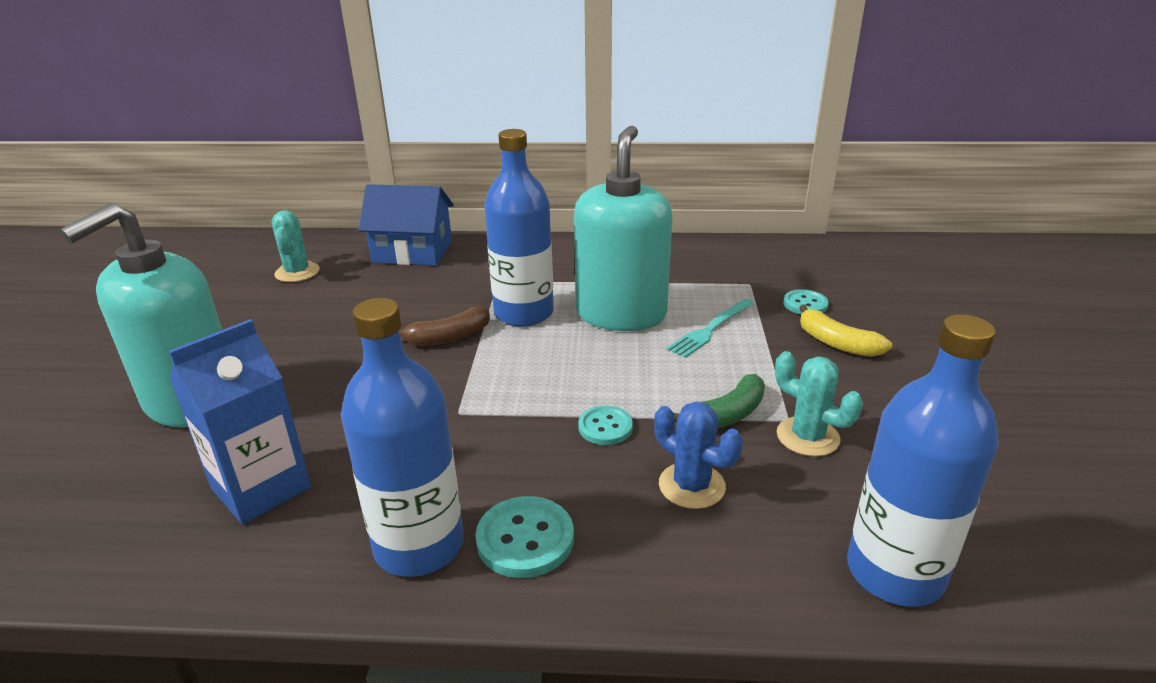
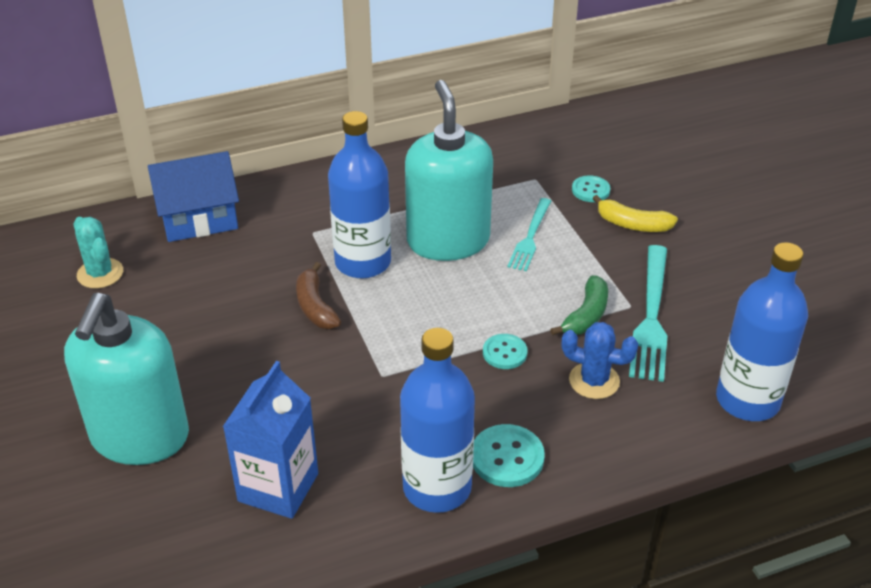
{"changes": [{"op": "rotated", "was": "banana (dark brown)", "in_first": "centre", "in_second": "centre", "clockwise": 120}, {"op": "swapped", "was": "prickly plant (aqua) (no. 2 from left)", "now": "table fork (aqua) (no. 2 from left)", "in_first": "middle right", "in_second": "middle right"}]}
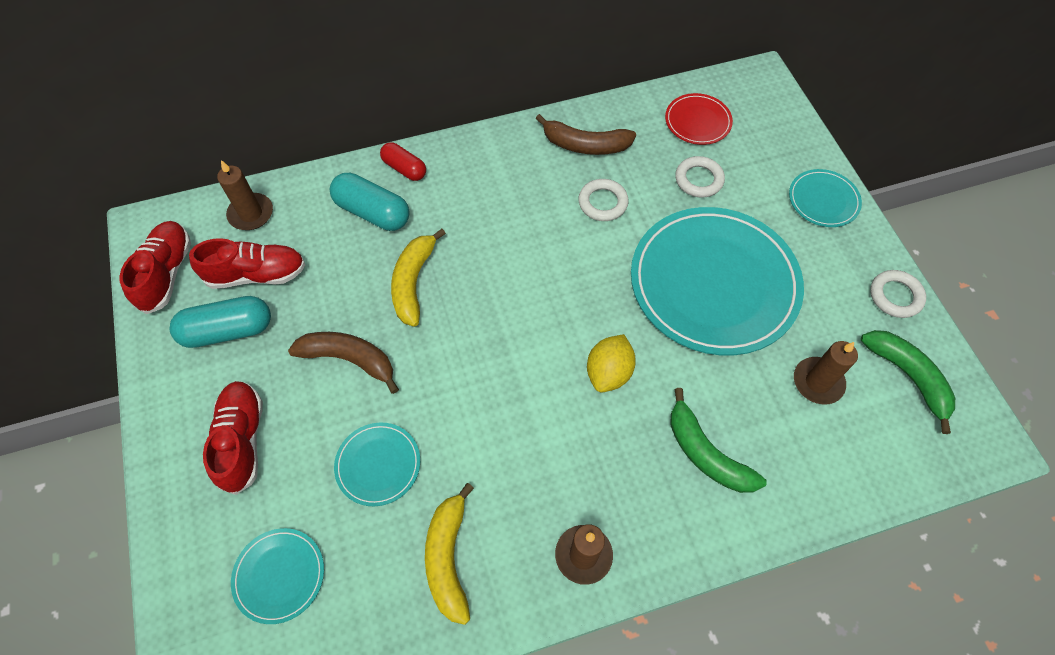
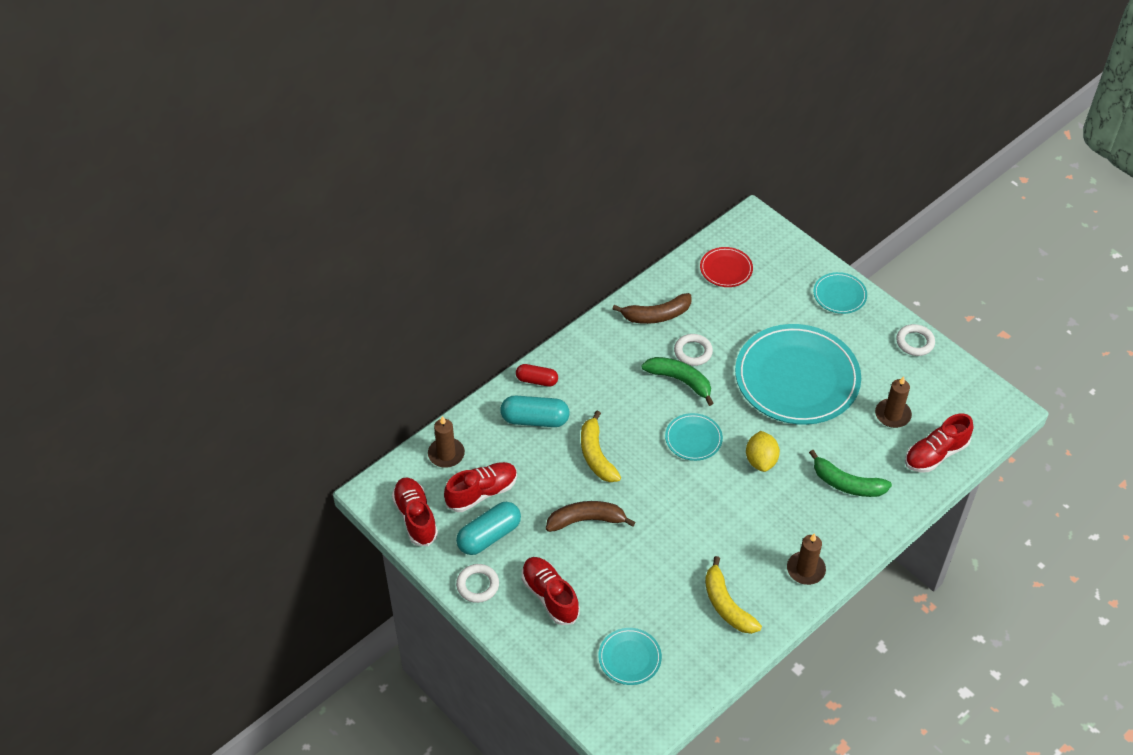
{"changes": [{"op": "shifted", "was": "plate (aqua) (no. 2 from left)", "in_first": "bottom centre", "in_second": "centre"}, {"op": "shifted", "was": "hoop (snow-white) (no. 2 from left in the first image)", "now": "hoop (snow-white) (no. 1 from left)", "in_first": "top centre", "in_second": "bottom centre"}, {"op": "shifted", "was": "banana (leaf-green) (no. 2 from left in the first image)", "now": "banana (leaf-green) (no. 1 from left)", "in_first": "middle right", "in_second": "centre"}, {"op": "new", "now": "sneaker (scarlet) (no. 4 from left)", "in_second": "middle right"}]}
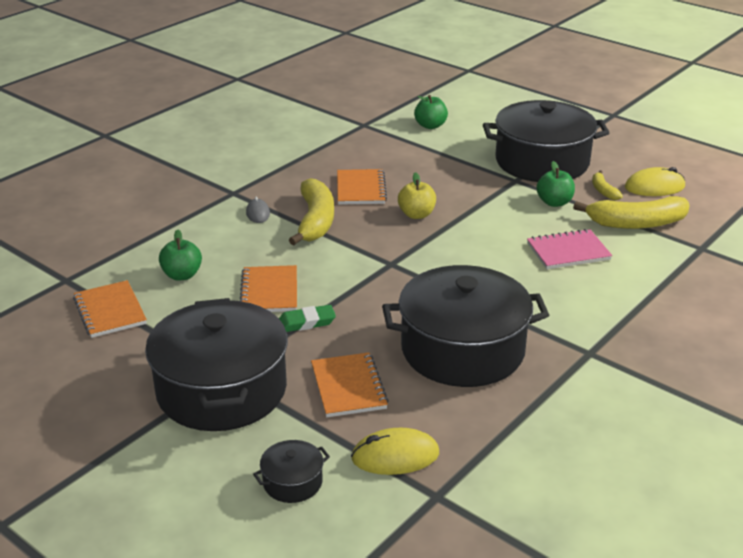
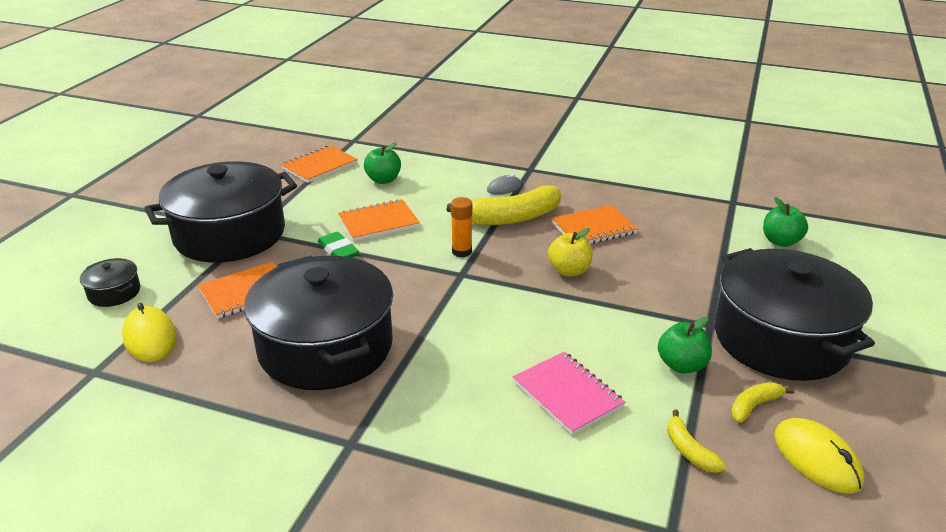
{"changes": [{"op": "scaled", "was": "banana (yellow) (no. 3 from left in the first image)", "in_first": "middle right", "in_second": "bottom right", "ratio": 0.49}, {"op": "new", "now": "stick of glue (orange-coloured)", "in_second": "centre"}]}
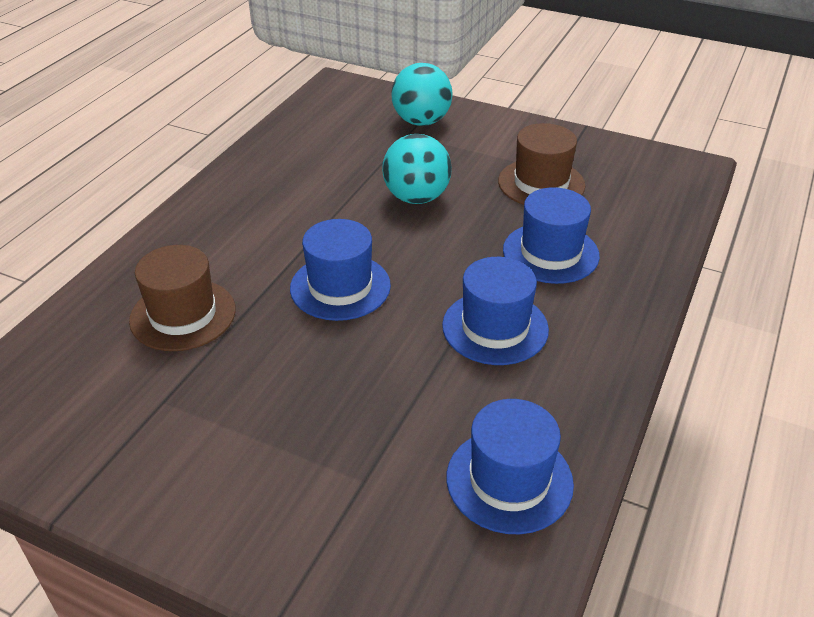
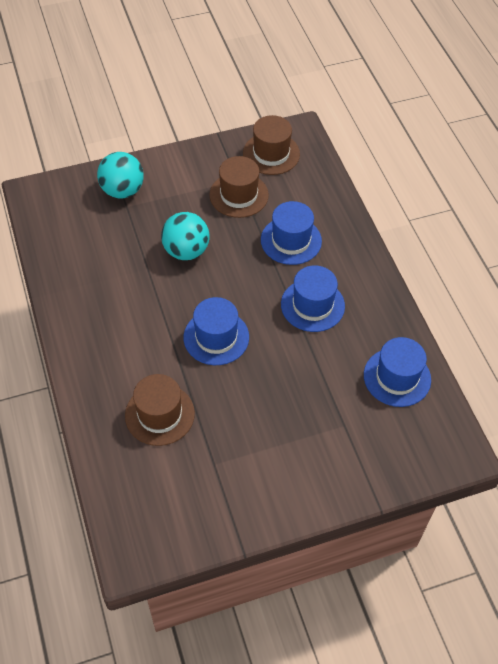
{"changes": [{"op": "new", "now": "tall hat (dark brown) (no. 3 from left)", "in_second": "top centre"}]}
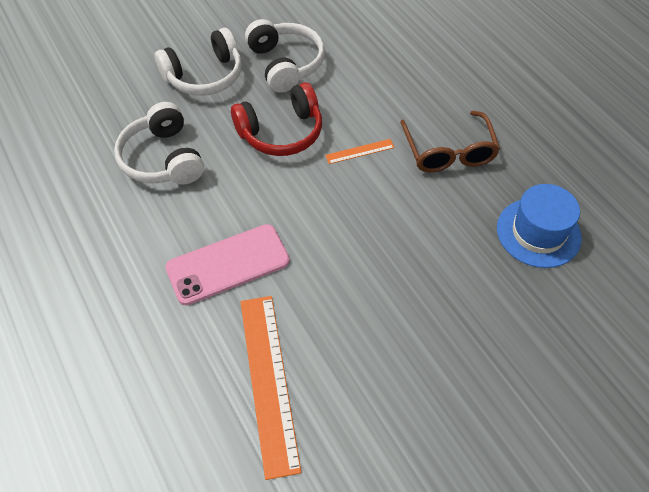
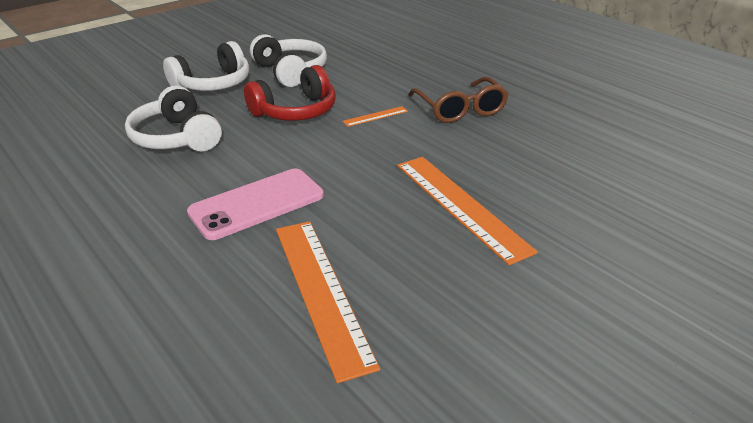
{"changes": [{"op": "gone", "was": "tall hat (cobalt)", "in_first": "middle right"}, {"op": "new", "now": "ruler (orange-coloured) (no. 3 from left)", "in_second": "centre"}]}
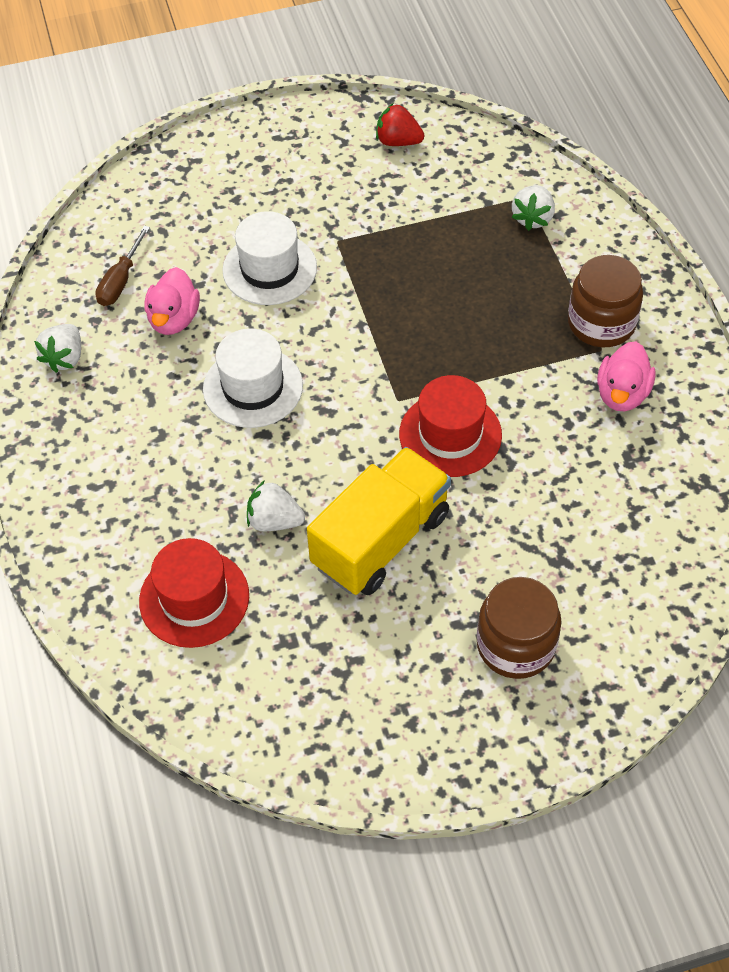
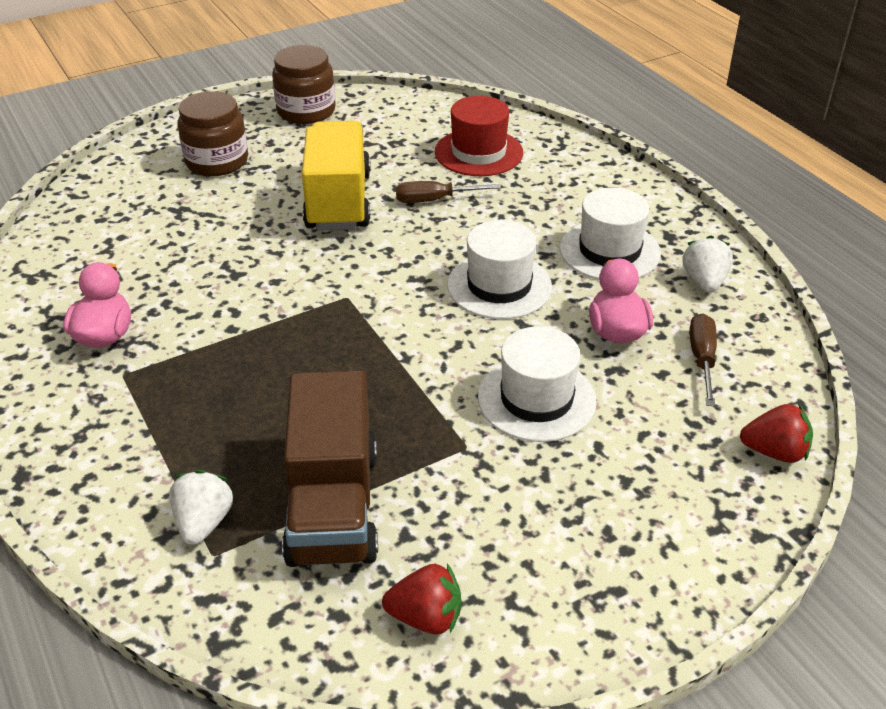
{"changes": [{"op": "swapped", "was": "toy strawberry (snow-white) (no. 2 from left)", "now": "screwdriver (dark brown) (no. 1 from left)", "in_first": "centre", "in_second": "top centre"}, {"op": "rotated", "was": "lorry (yellow)", "in_first": "centre", "in_second": "top centre", "clockwise": 150}, {"op": "gone", "was": "tall hat (scarlet) (no. 2 from left)", "in_first": "centre"}, {"op": "shifted", "was": "jar (dark brown) (no. 2 from left)", "in_first": "top right", "in_second": "top centre"}, {"op": "new", "now": "lorry (dark brown)", "in_second": "centre"}, {"op": "new", "now": "tall hat (snow-white) (no. 3 from left)", "in_second": "top right"}, {"op": "new", "now": "toy strawberry (scarlet) (no. 2 from left)", "in_second": "middle right"}]}
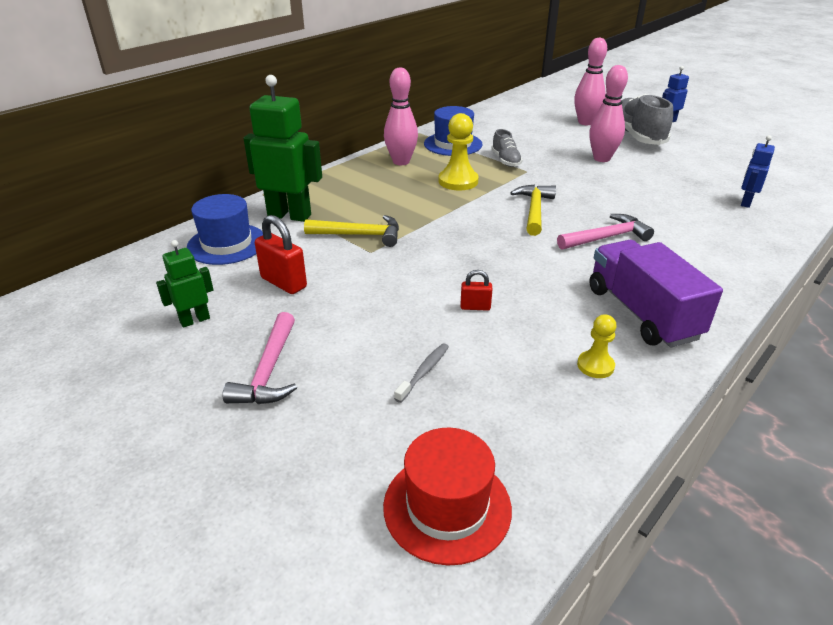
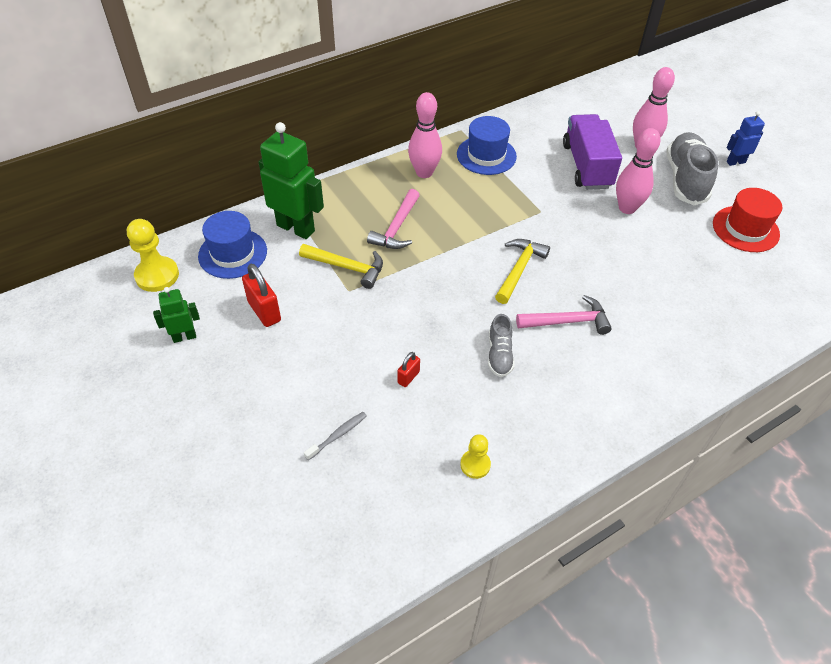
{"changes": [{"op": "shifted", "was": "claw hammer (rose-pink) (no. 1 from left)", "in_first": "middle left", "in_second": "top centre"}, {"op": "shifted", "was": "tall hat (scarlet)", "in_first": "bottom centre", "in_second": "top right"}, {"op": "shifted", "was": "chess pawn (yellow) (no. 1 from left)", "in_first": "top centre", "in_second": "middle left"}, {"op": "rotated", "was": "lock (scarlet) (no. 2 from left)", "in_first": "centre", "in_second": "centre", "clockwise": -75}, {"op": "shifted", "was": "sneaker (gray) (no. 1 from left)", "in_first": "top centre", "in_second": "centre"}, {"op": "shifted", "was": "lorry (purple)", "in_first": "middle right", "in_second": "top right"}, {"op": "gone", "was": "robot figure (cobalt) (no. 2 from left)", "in_first": "top right"}]}
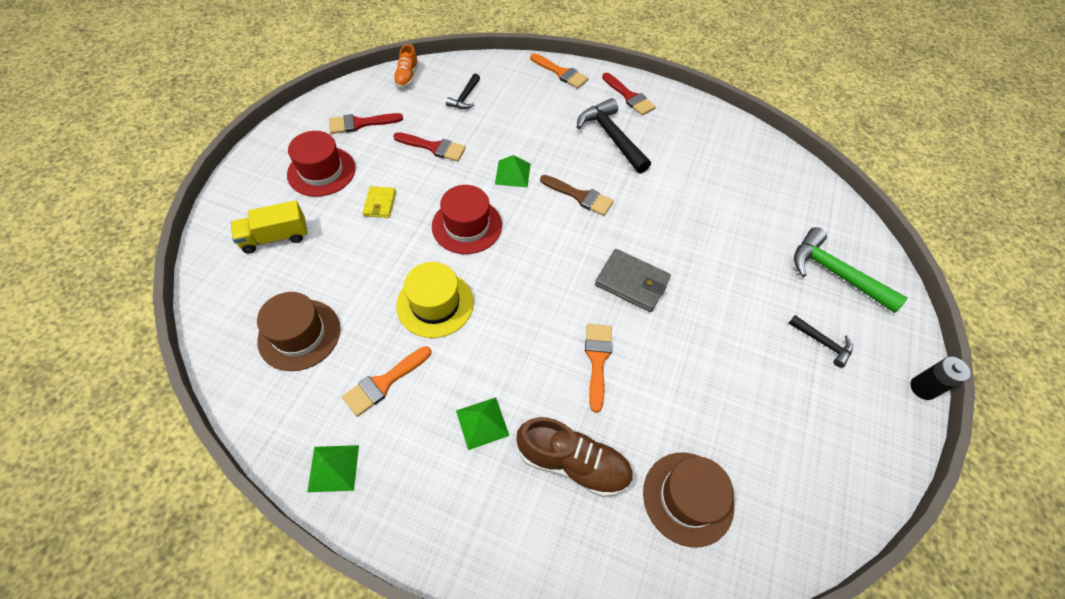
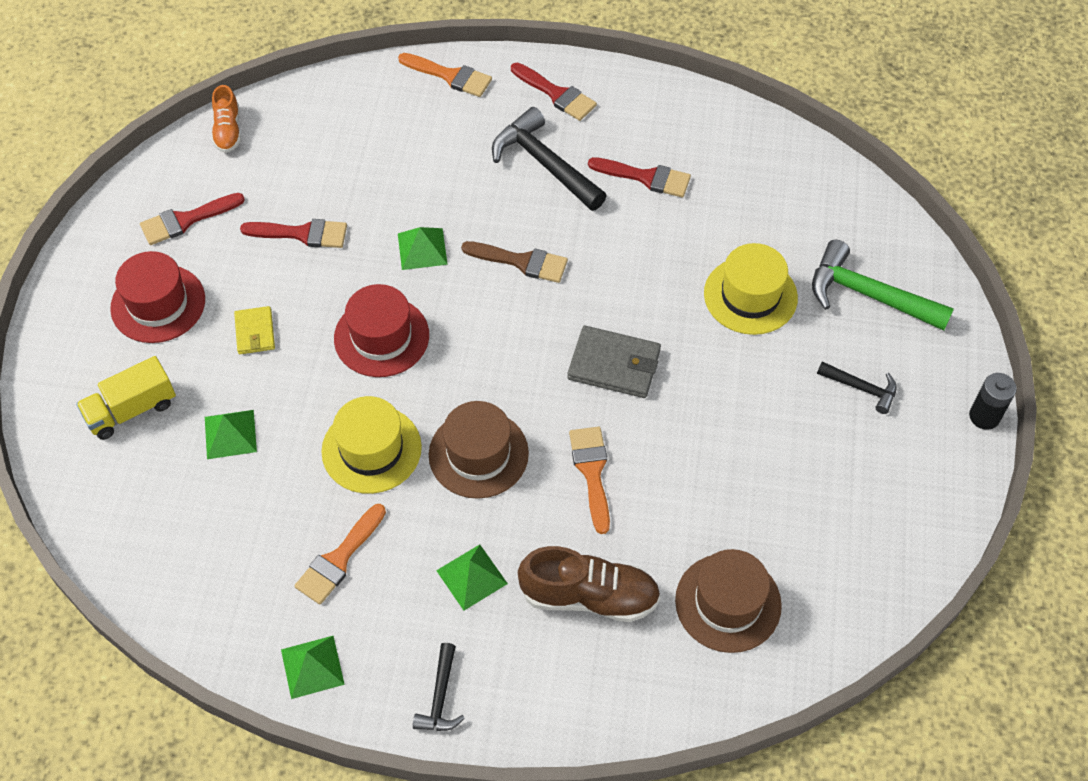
{"changes": [{"op": "shifted", "was": "tall hat (dark brown) (no. 1 from left)", "in_first": "middle left", "in_second": "centre"}, {"op": "shifted", "was": "claw hammer (ebony) (no. 1 from left)", "in_first": "top centre", "in_second": "bottom centre"}, {"op": "new", "now": "pyramid (leaf-green) (no. 1 from left)", "in_second": "middle left"}, {"op": "new", "now": "paintbrush (scarlet) (no. 4 from left)", "in_second": "top centre"}, {"op": "new", "now": "tall hat (yellow) (no. 2 from left)", "in_second": "middle right"}]}
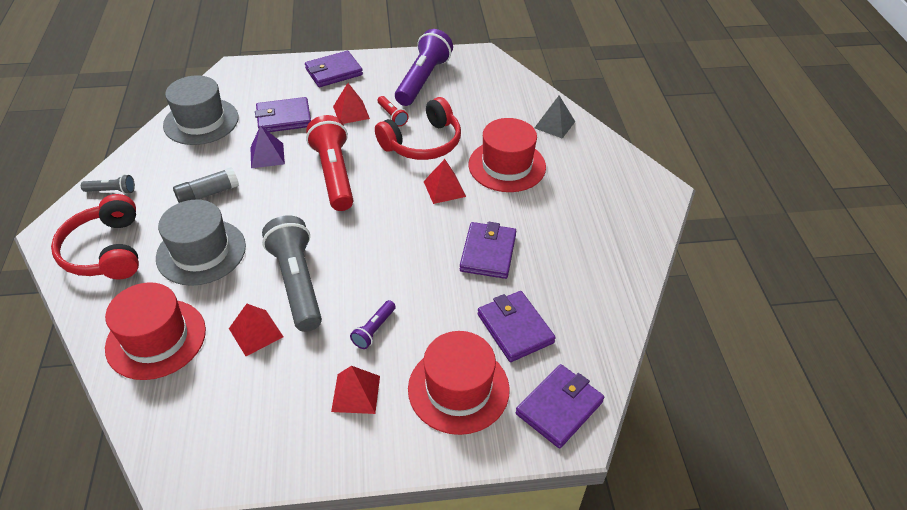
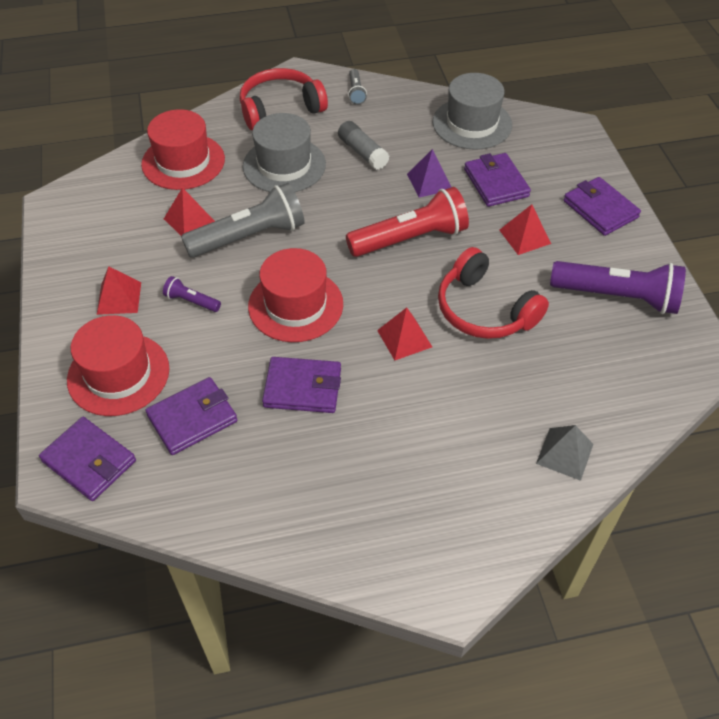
{"changes": [{"op": "gone", "was": "flashlight (scarlet) (no. 2 from left)", "in_first": "top centre"}, {"op": "shifted", "was": "tall hat (scarlet) (no. 3 from left)", "in_first": "top centre", "in_second": "centre"}]}
